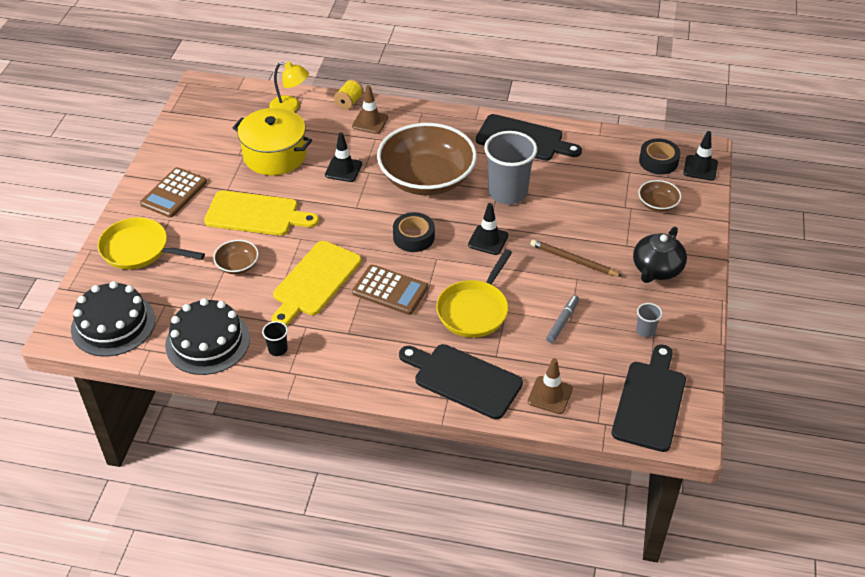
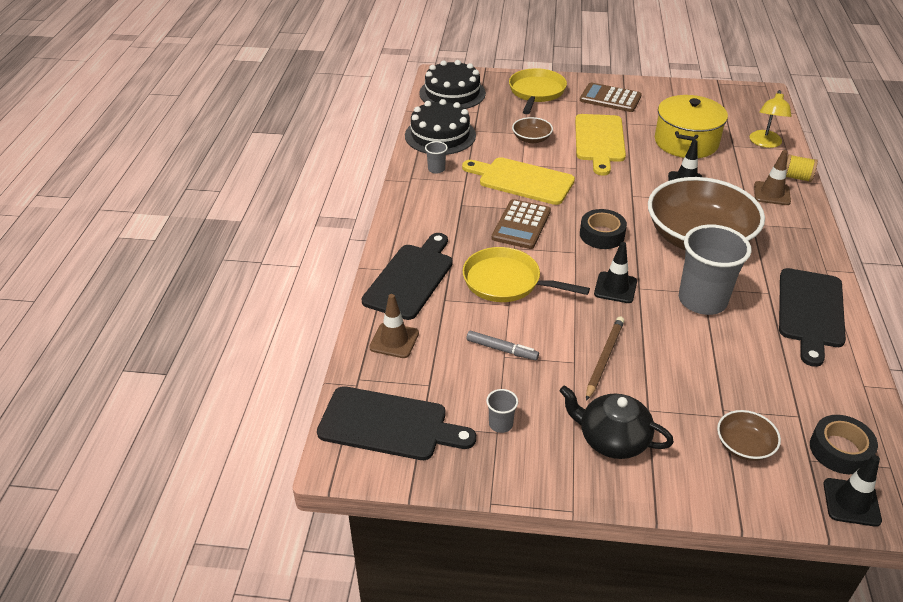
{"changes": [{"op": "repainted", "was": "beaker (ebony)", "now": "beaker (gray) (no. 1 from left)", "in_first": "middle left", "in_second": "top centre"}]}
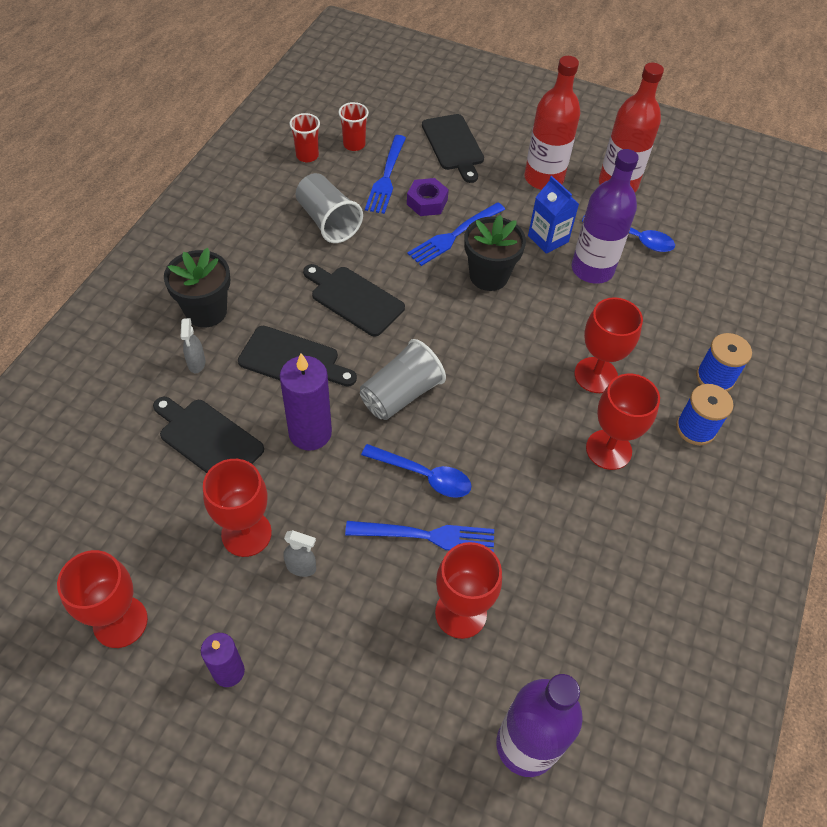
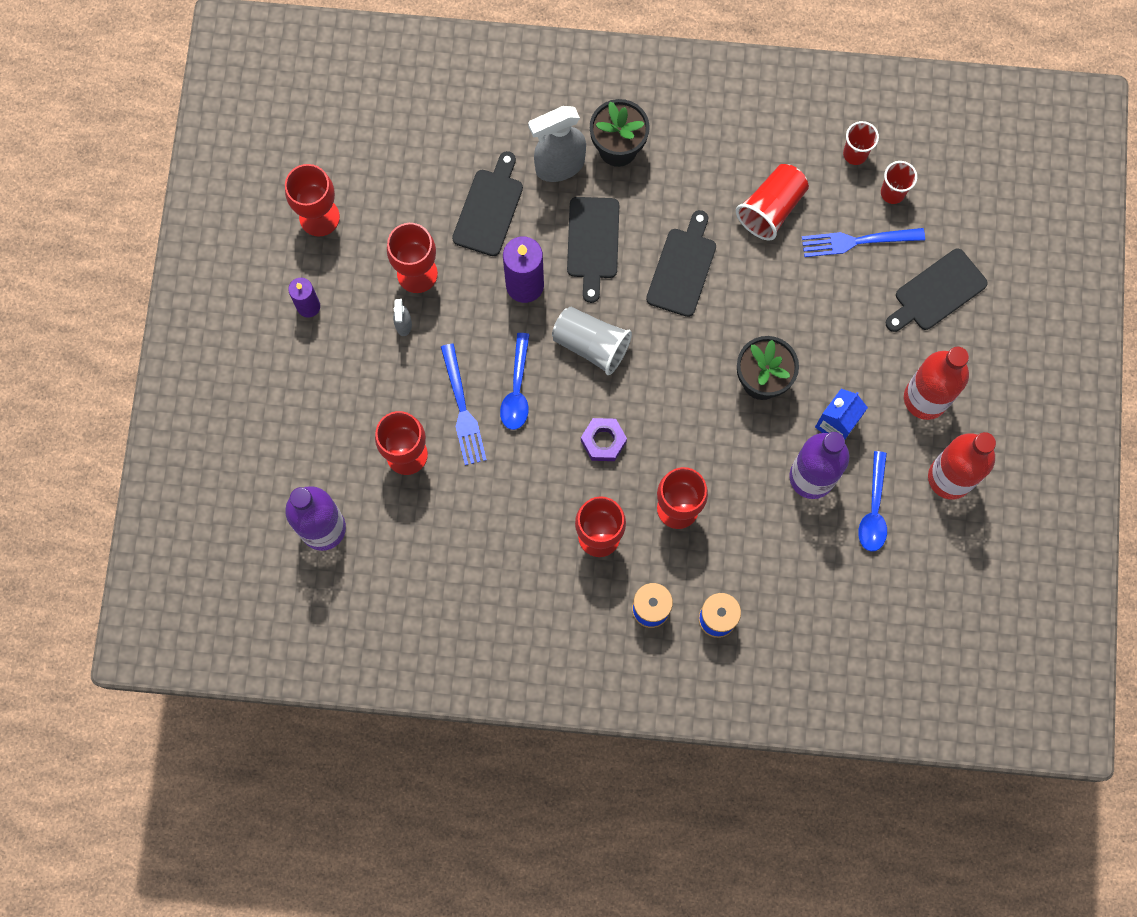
{"changes": [{"op": "scaled", "was": "sprayer (gray) (no. 1 from left in the first image)", "in_first": "middle left", "in_second": "top centre", "ratio": 2.09}, {"op": "repainted", "was": "beaker (gray) (no. 1 from left)", "now": "beaker (scarlet) (no. 1 from left)", "in_first": "top centre", "in_second": "top right"}, {"op": "shifted", "was": "nut (purple)", "in_first": "top centre", "in_second": "centre"}, {"op": "gone", "was": "table fork (cobalt) (no. 3 from left)", "in_first": "top centre"}]}
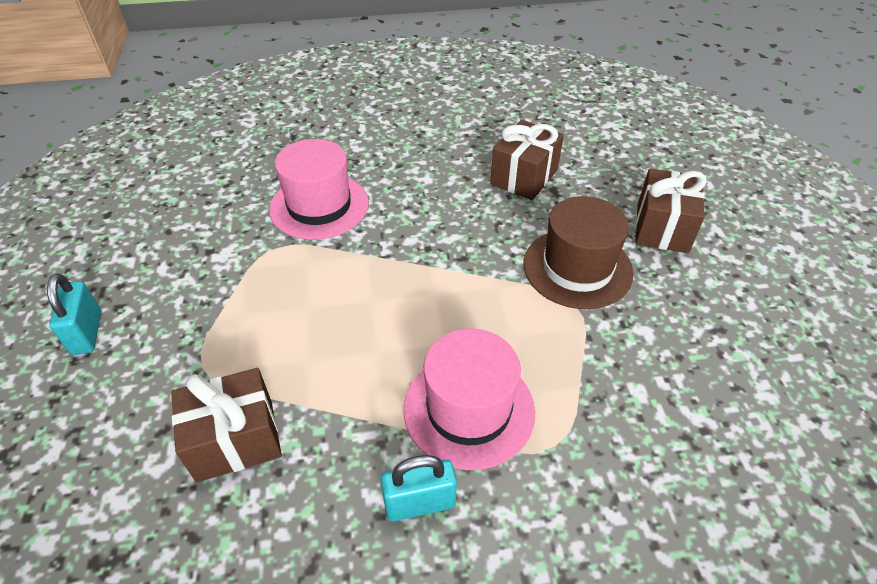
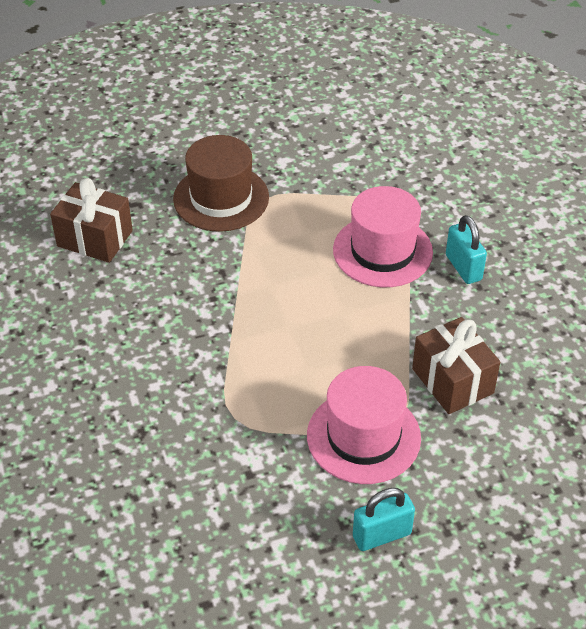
{"changes": [{"op": "shifted", "was": "tall hat (rose-pink) (no. 1 from left)", "in_first": "top centre", "in_second": "bottom centre"}, {"op": "gone", "was": "gift (dark brown) (no. 3 from left)", "in_first": "middle right"}]}
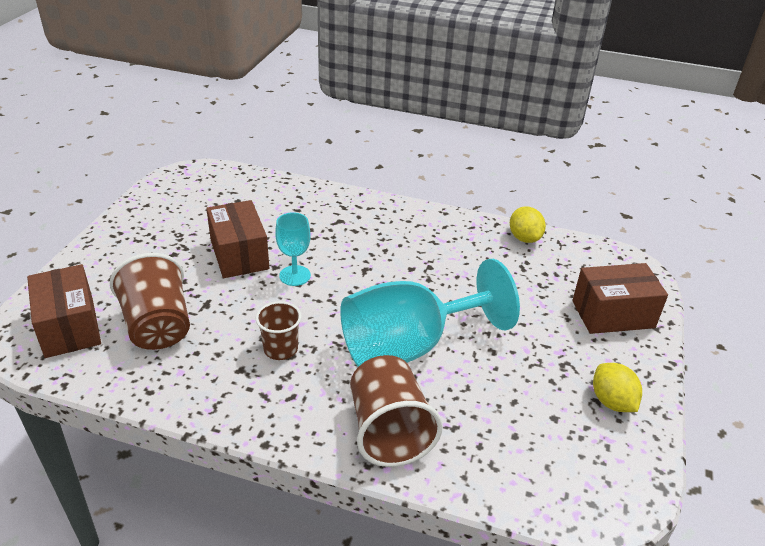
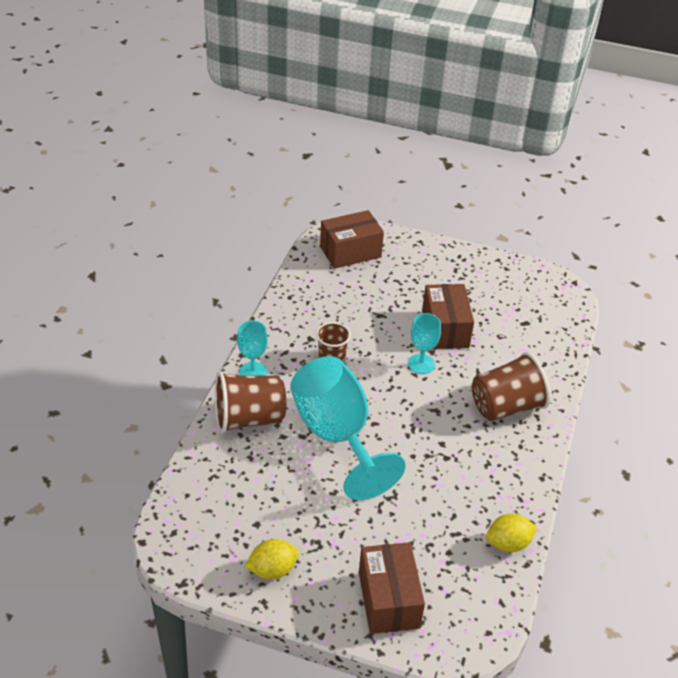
{"changes": [{"op": "shifted", "was": "beaker (dark brown) (no. 1 from left in the first image)", "now": "beaker (dark brown) (no. 3 from left)", "in_first": "middle left", "in_second": "middle right"}, {"op": "rotated", "was": "parcel (dark brown) (no. 2 from left in the first image)", "in_first": "middle left", "in_second": "centre", "clockwise": -75}, {"op": "new", "now": "wine glass (aqua) (no. 1 from left)", "in_second": "centre"}]}
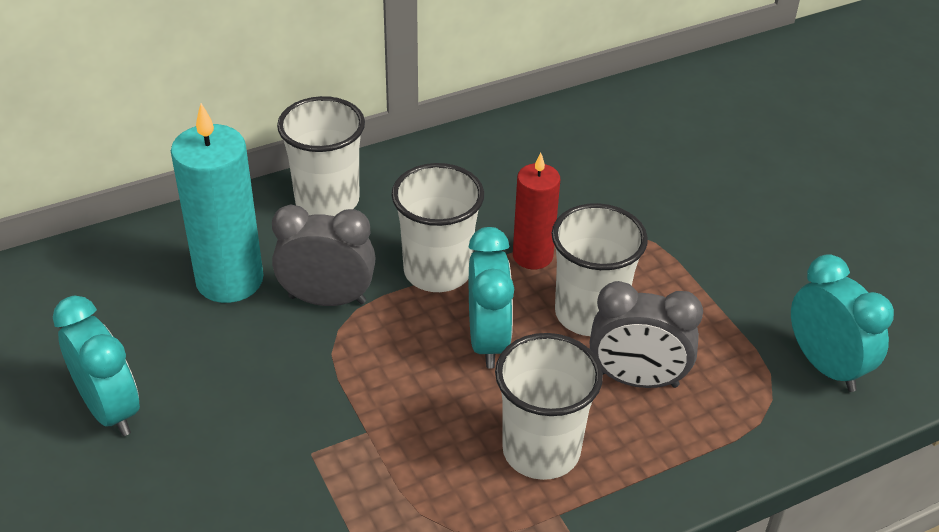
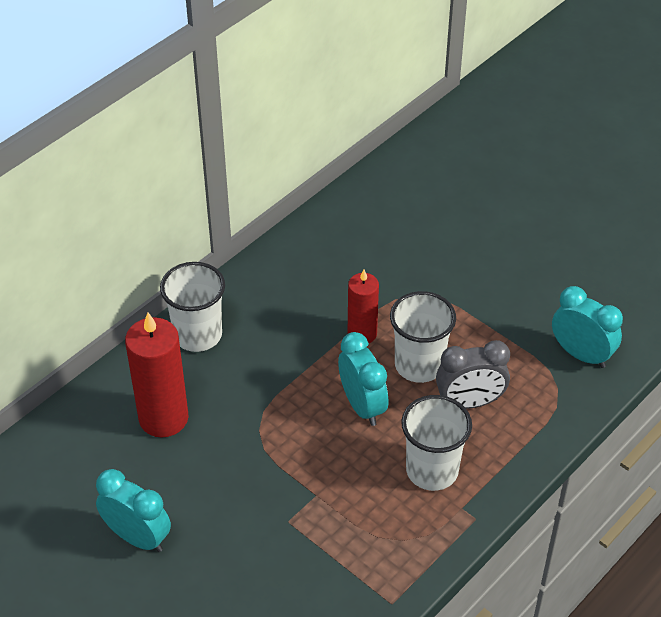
{"changes": [{"op": "repainted", "was": "wax candle (aqua)", "now": "wax candle (scarlet) (no. 1 from left)", "in_first": "middle left", "in_second": "middle left"}, {"op": "gone", "was": "bedside clock (gray) (no. 1 from left)", "in_first": "centre"}, {"op": "gone", "was": "beaker (snow-white) (no. 2 from left)", "in_first": "centre"}]}
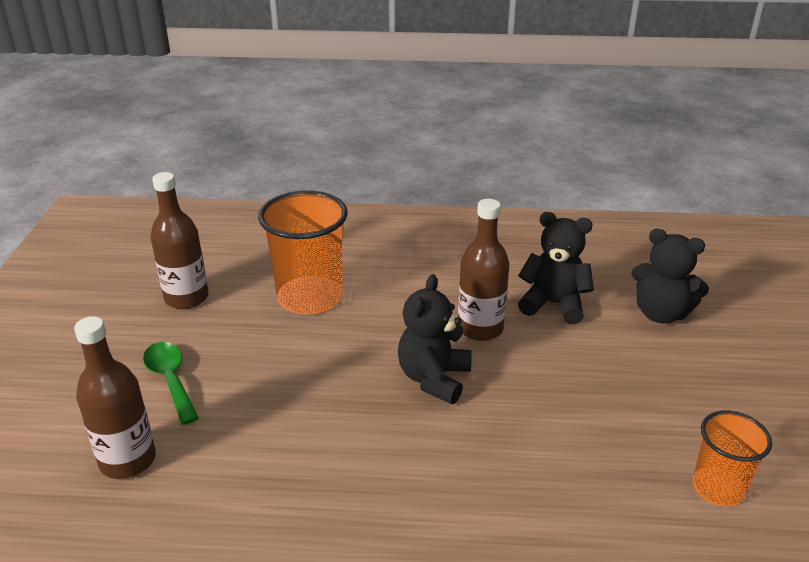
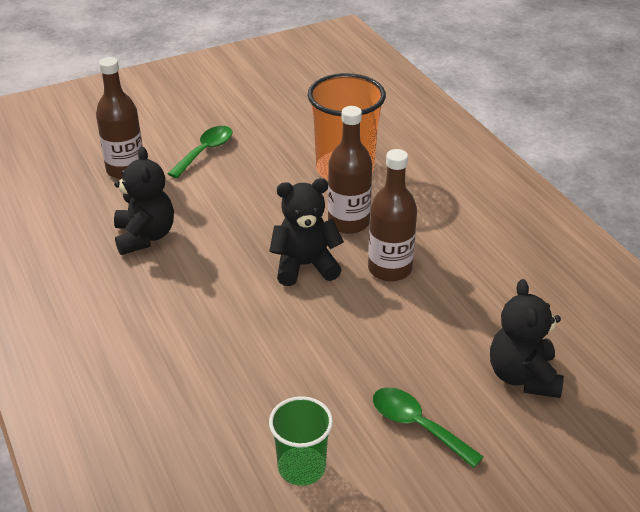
{"changes": [{"op": "shifted", "was": "bottle (dark brown) (no. 2 from left)", "in_first": "middle left", "in_second": "top centre"}, {"op": "shifted", "was": "teddy bear (ebony) (no. 2 from left in the first image)", "now": "teddy bear (ebony) (no. 1 from left)", "in_first": "middle right", "in_second": "middle left"}, {"op": "repainted", "was": "beaker (orange-coloured) (no. 2 from left)", "now": "beaker (leaf-green)", "in_first": "bottom right", "in_second": "bottom centre"}, {"op": "new", "now": "tablespoon (leaf-green) (no. 2 from left)", "in_second": "bottom right"}]}
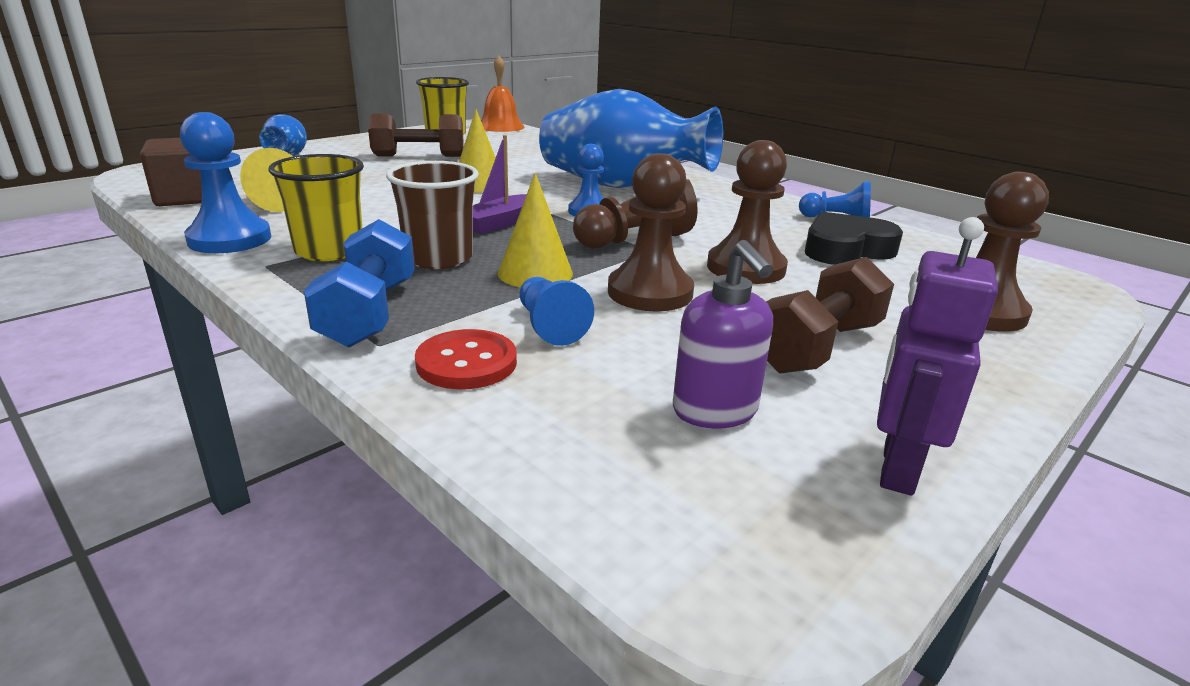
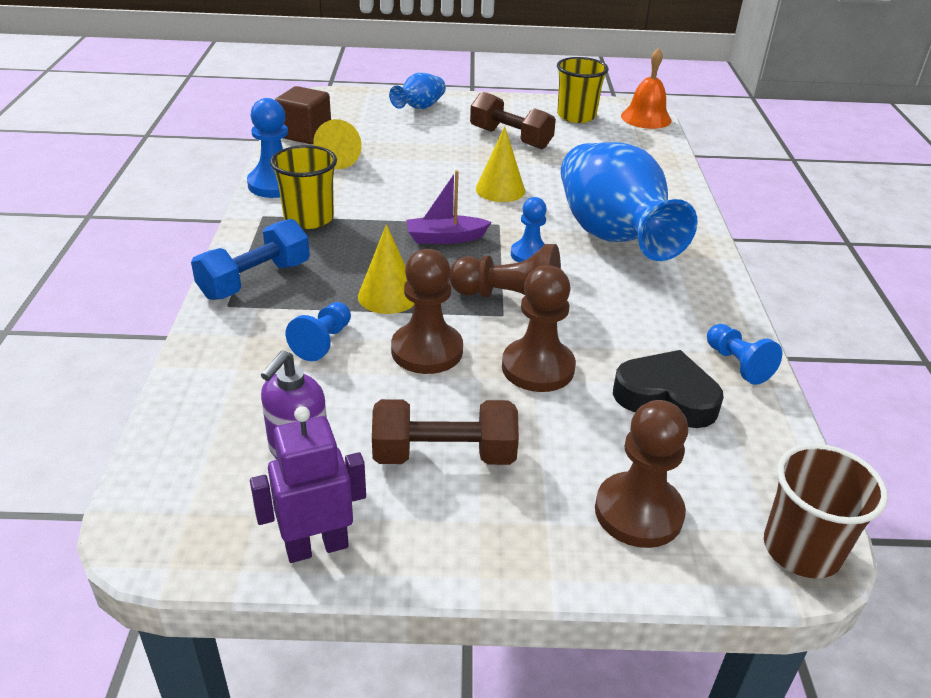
{"changes": [{"op": "shifted", "was": "beaker (dark brown)", "in_first": "top centre", "in_second": "bottom right"}, {"op": "gone", "was": "sewing button (scarlet)", "in_first": "centre"}]}
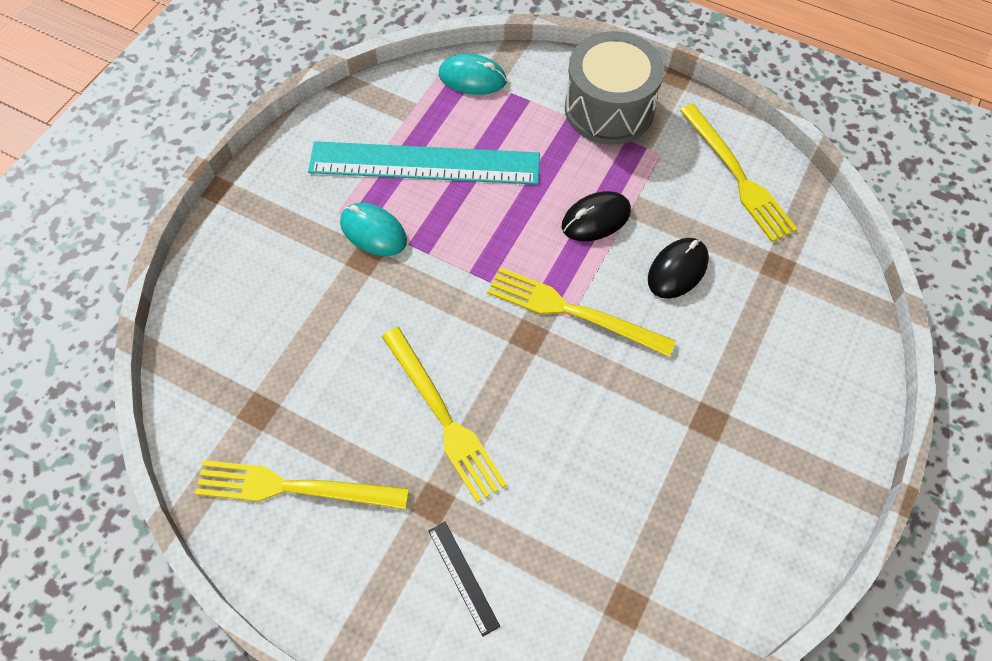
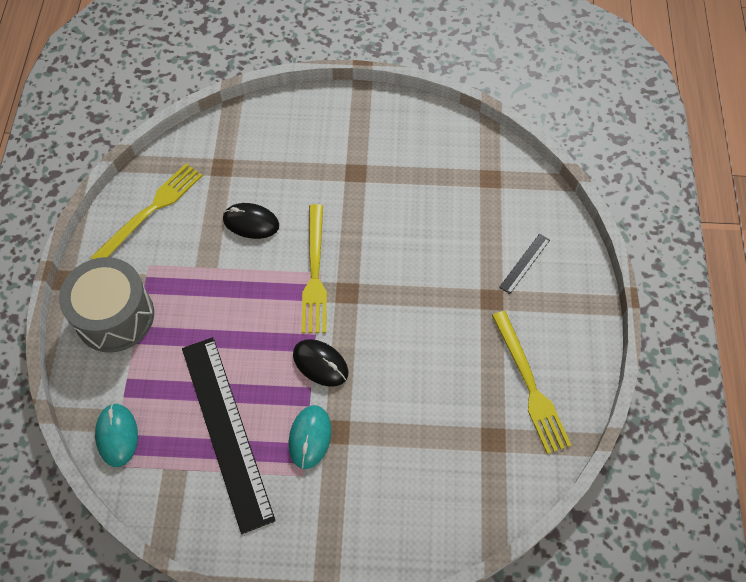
{"changes": [{"op": "repainted", "was": "ruler (aqua)", "now": "ruler (ebony) (no. 1 from left)", "in_first": "top centre", "in_second": "bottom left"}, {"op": "gone", "was": "table fork (yellow) (no. 2 from left)", "in_first": "centre"}, {"op": "shifted", "was": "computer mouse (ebony) (no. 1 from left in the first image)", "now": "computer mouse (ebony) (no. 2 from left)", "in_first": "top centre", "in_second": "centre"}]}
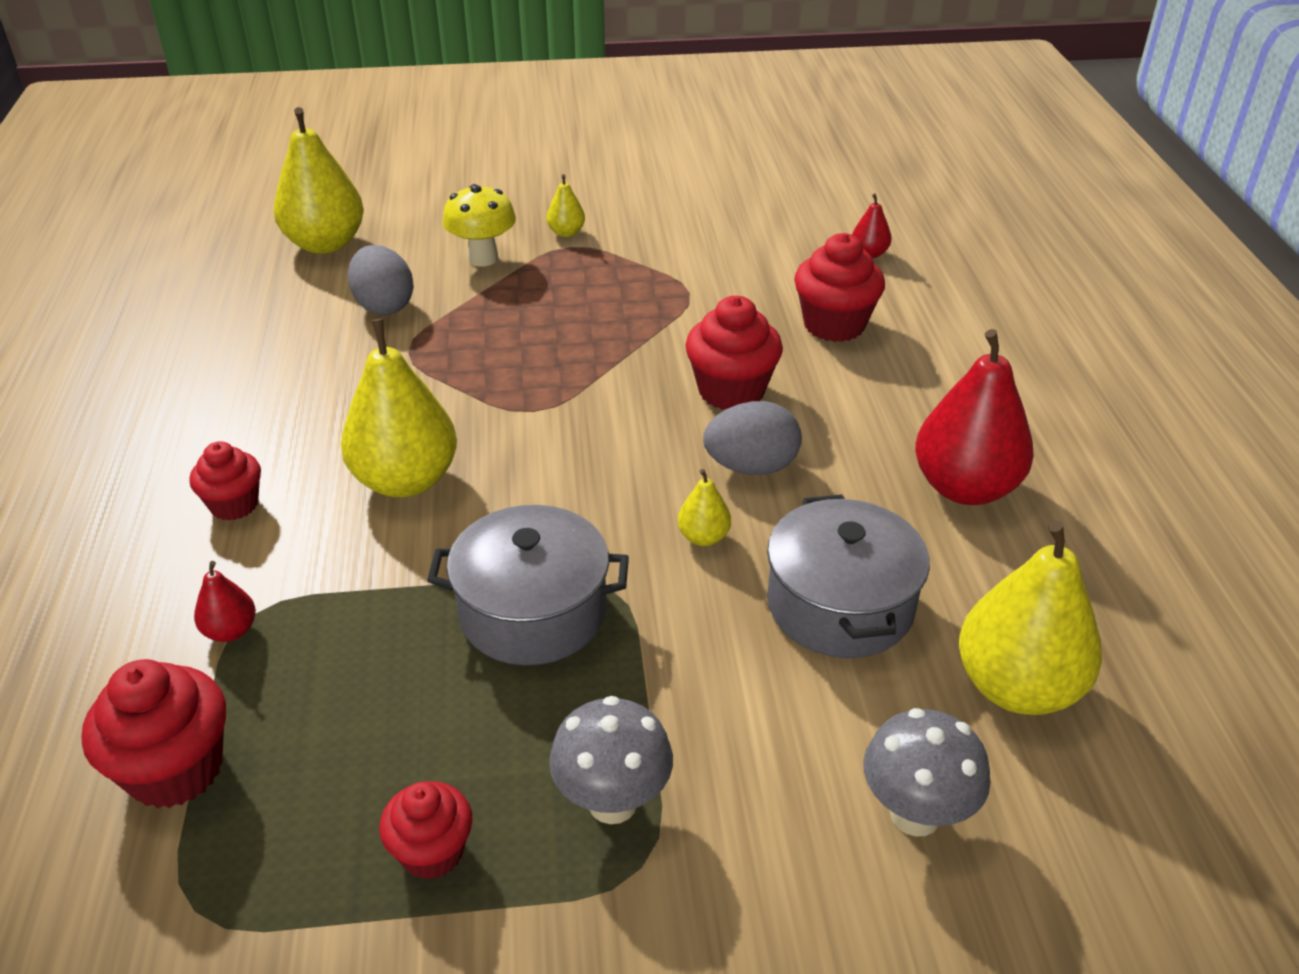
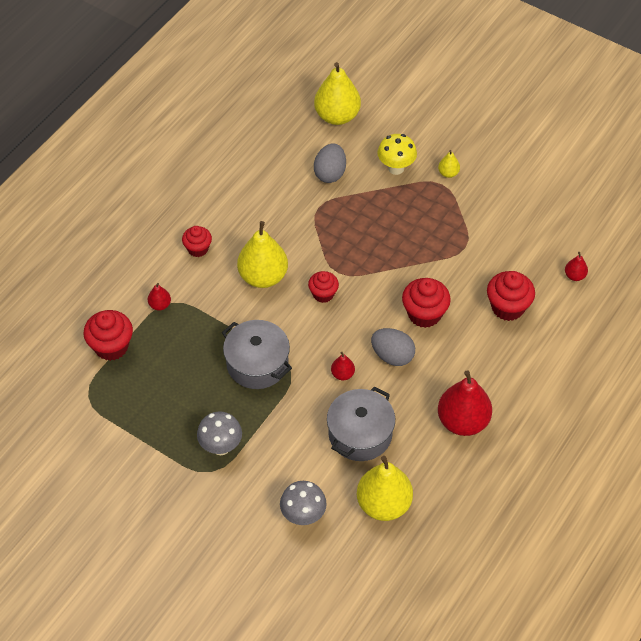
{"changes": [{"op": "shifted", "was": "cupcake (scarlet) (no. 3 from left)", "in_first": "bottom left", "in_second": "centre"}, {"op": "repainted", "was": "pear (yellow) (no. 4 from left)", "now": "pear (scarlet) (no. 2 from left)", "in_first": "centre", "in_second": "centre"}]}
